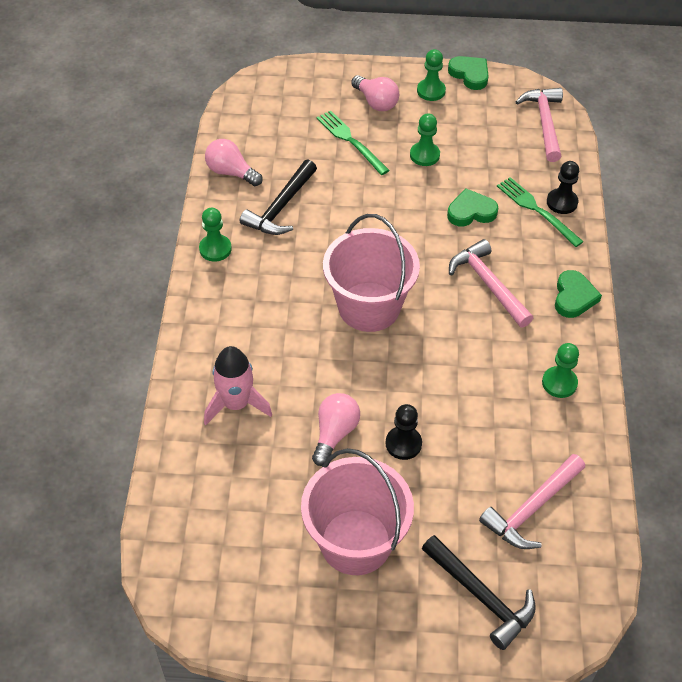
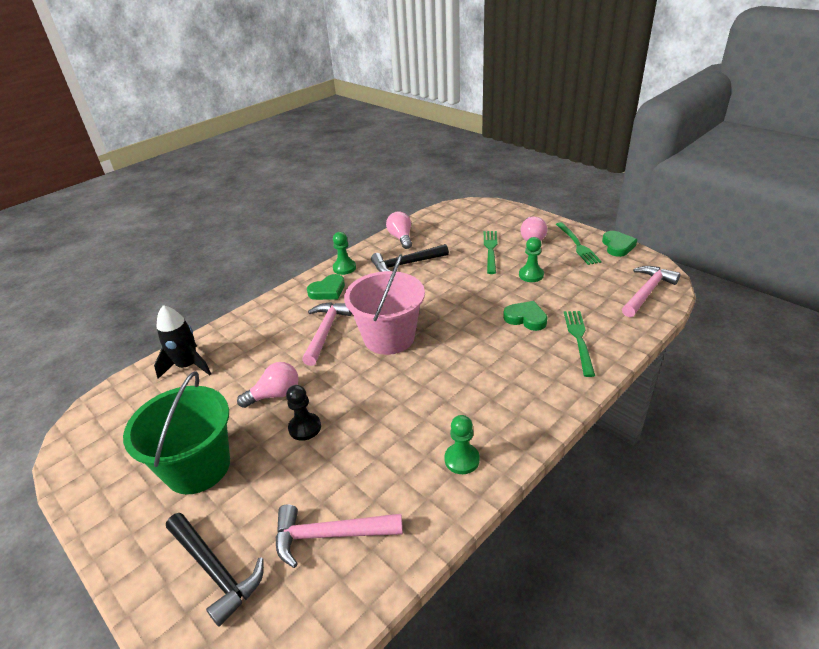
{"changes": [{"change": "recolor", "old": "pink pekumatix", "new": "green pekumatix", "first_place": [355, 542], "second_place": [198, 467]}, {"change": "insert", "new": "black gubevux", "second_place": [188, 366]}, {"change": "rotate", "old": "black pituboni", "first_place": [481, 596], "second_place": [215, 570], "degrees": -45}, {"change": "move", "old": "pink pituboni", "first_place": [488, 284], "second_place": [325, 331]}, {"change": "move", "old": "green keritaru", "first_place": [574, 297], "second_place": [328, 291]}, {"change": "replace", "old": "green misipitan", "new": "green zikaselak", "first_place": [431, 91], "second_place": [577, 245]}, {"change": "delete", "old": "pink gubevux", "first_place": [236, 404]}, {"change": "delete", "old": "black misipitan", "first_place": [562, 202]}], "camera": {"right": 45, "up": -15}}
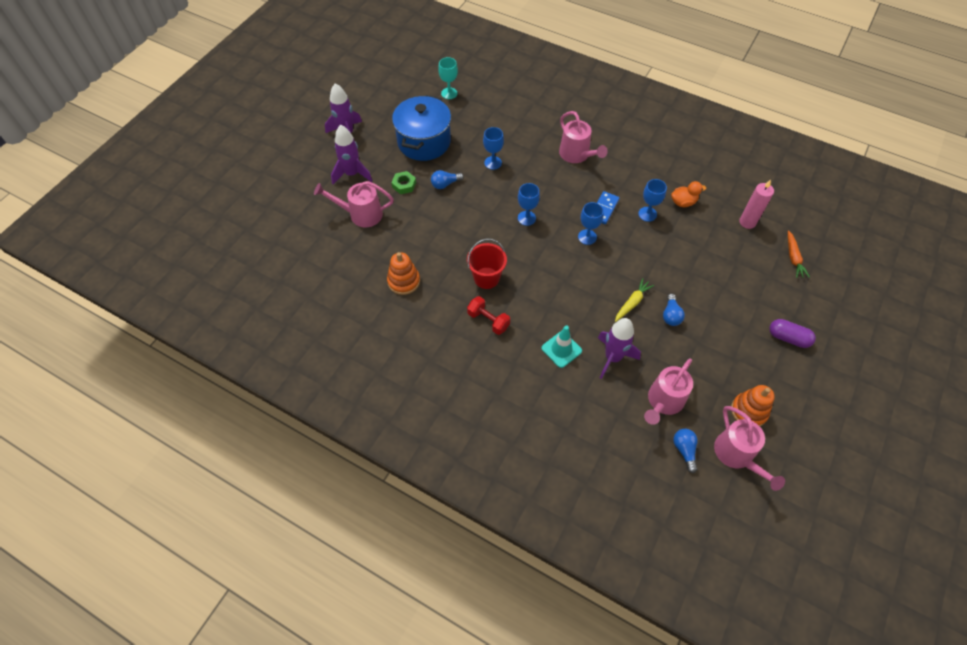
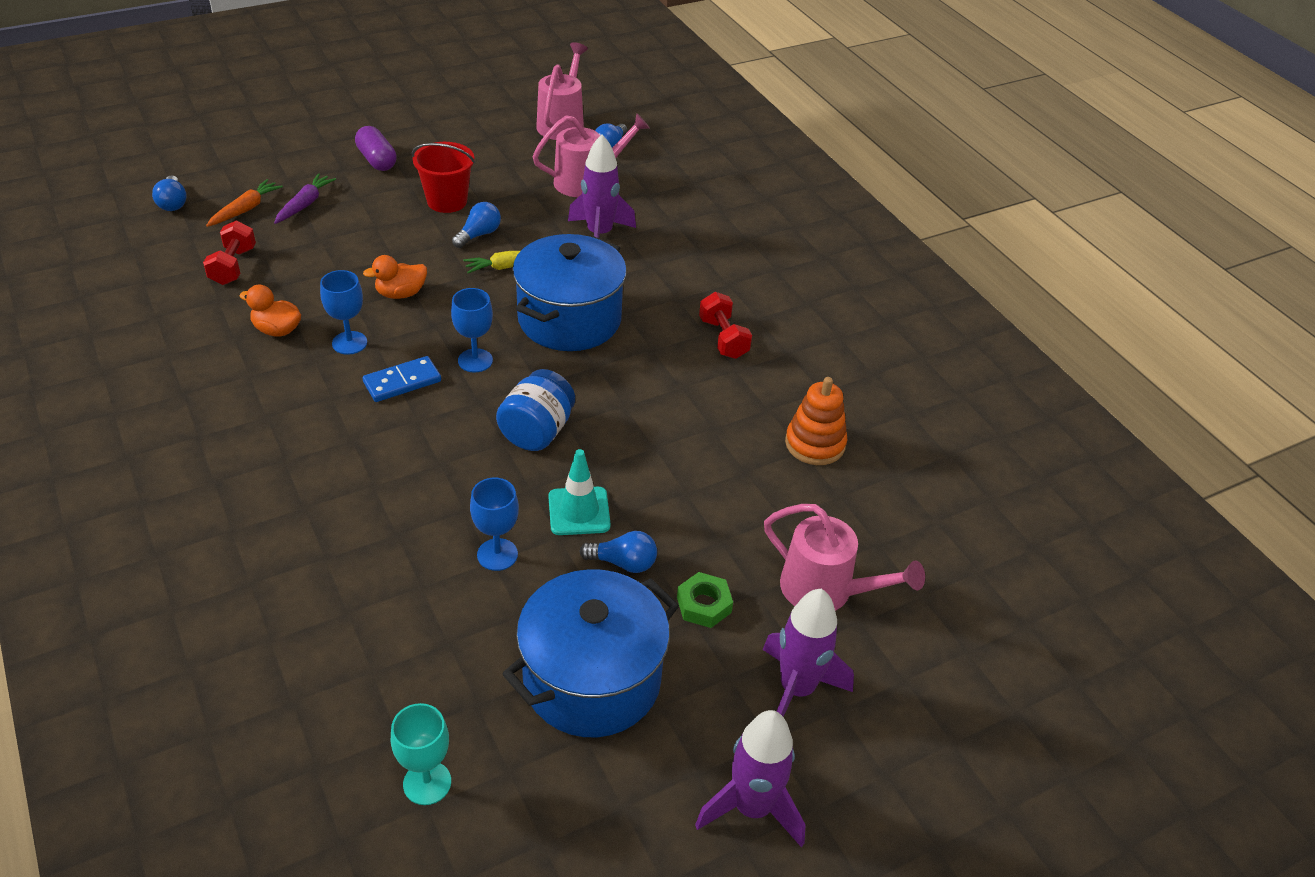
{"changes": [{"change": "insert", "new": "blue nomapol", "second_place": [173, 203]}, {"change": "replace", "old": "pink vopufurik", "new": "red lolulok", "first_place": [747, 222], "second_place": [233, 266]}, {"change": "insert", "new": "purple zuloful", "second_place": [305, 204]}, {"change": "insert", "new": "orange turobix", "second_place": [401, 293]}, {"change": "move", "old": "red pekumatix", "first_place": [486, 278], "second_place": [447, 201]}, {"change": "replace", "old": "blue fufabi", "new": "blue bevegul", "first_place": [526, 218], "second_place": [537, 431]}, {"change": "insert", "new": "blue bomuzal", "second_place": [569, 319]}, {"change": "move", "old": "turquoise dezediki", "first_place": [561, 349], "second_place": [579, 511]}, {"change": "delete", "old": "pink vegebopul", "first_place": [577, 155]}, {"change": "delete", "old": "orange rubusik", "first_place": [749, 411]}], "camera": {"right": -150, "up": -15}}
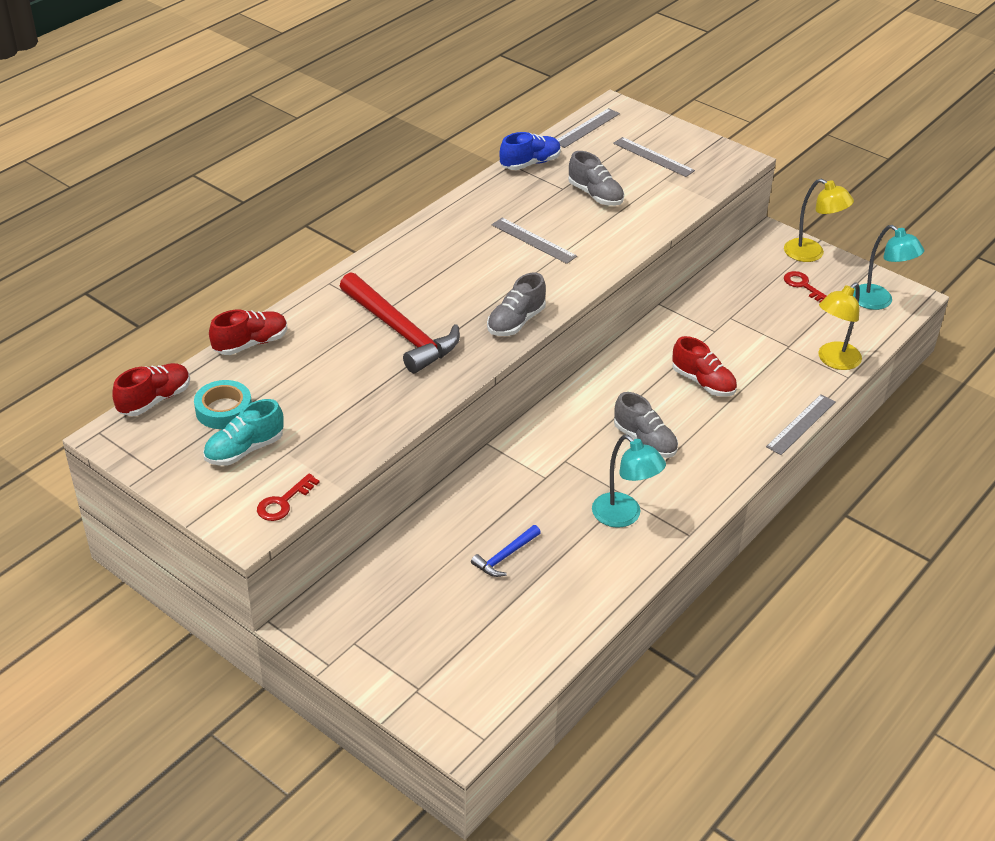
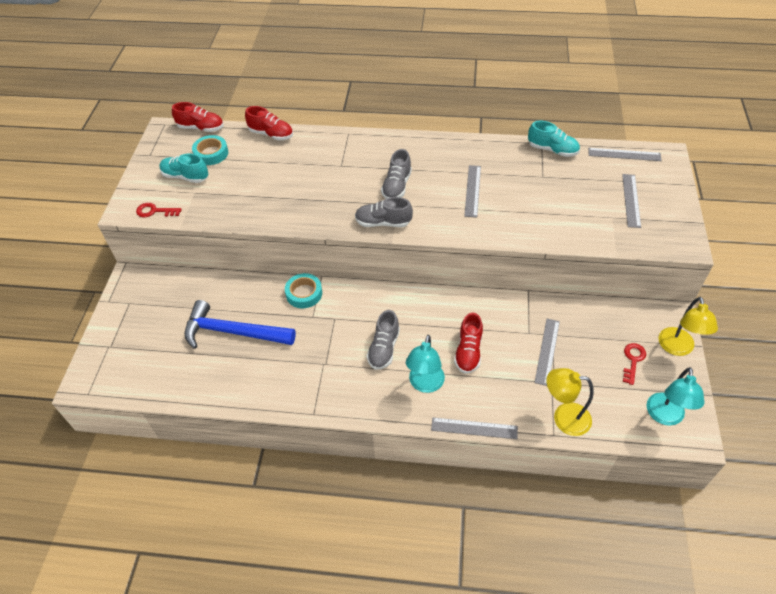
{"changes": [{"change": "resize", "old": "blue pituboni", "first_place": [505, 556], "second_place": [233, 332], "factor": 2.11}, {"change": "insert", "new": "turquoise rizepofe", "second_place": [304, 293]}, {"change": "move", "old": "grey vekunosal", "first_place": [595, 195], "second_place": [397, 186]}, {"change": "move", "old": "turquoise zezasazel", "first_place": [624, 516], "second_place": [425, 384]}, {"change": "recolor", "old": "blue vekunosal", "new": "turquoise vekunosal", "first_place": [530, 163], "second_place": [552, 150]}, {"change": "insert", "new": "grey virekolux", "second_place": [547, 351]}, {"change": "delete", "old": "red pituboni", "first_place": [401, 332]}], "camera": {"right": 60, "up": 10}}
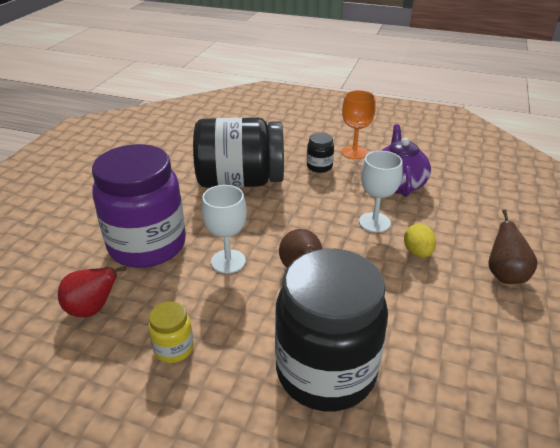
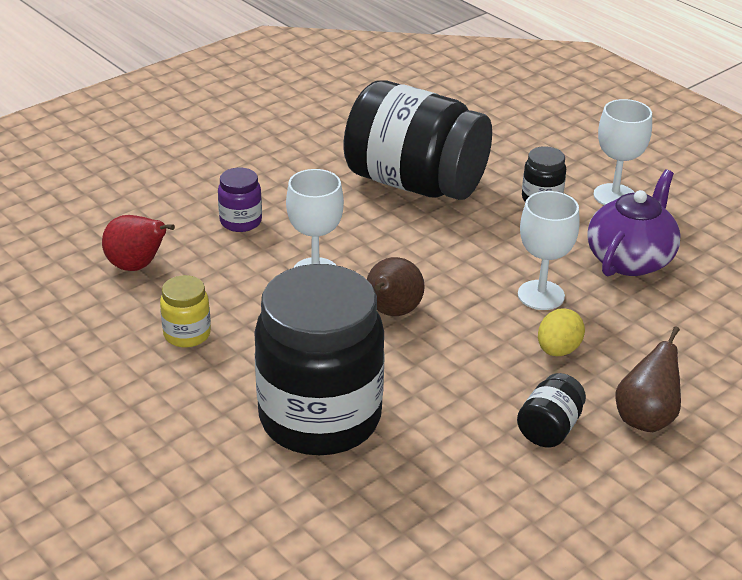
{"changes": [{"change": "resize", "old": "purple bevegul", "first_place": [147, 245], "second_place": [241, 221], "factor": 0.41}, {"change": "insert", "new": "black bevegul", "second_place": [549, 428]}, {"change": "recolor", "old": "orange fufabi", "new": "white fufabi", "first_place": [354, 152], "second_place": [614, 196]}], "camera": {"right": 30, "up": 0}}
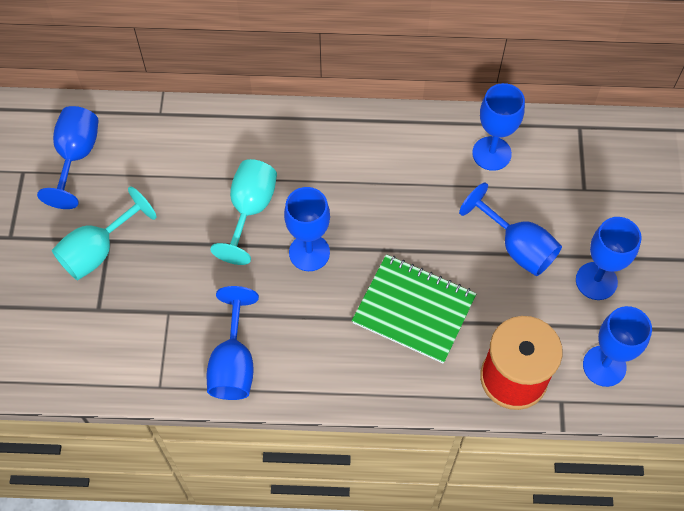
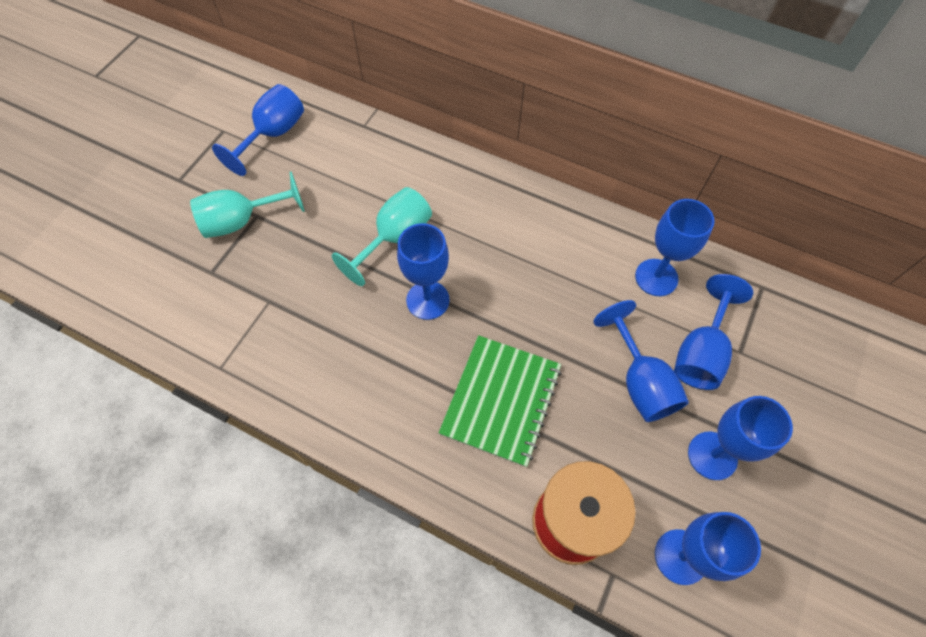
{"changes": [{"change": "rotate", "old": "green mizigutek", "first_place": [414, 310], "second_place": [501, 400], "degrees": 60}, {"change": "move", "old": "blue fufabi", "first_place": [233, 364], "second_place": [700, 352]}], "camera": {"right": 25, "up": 0}}
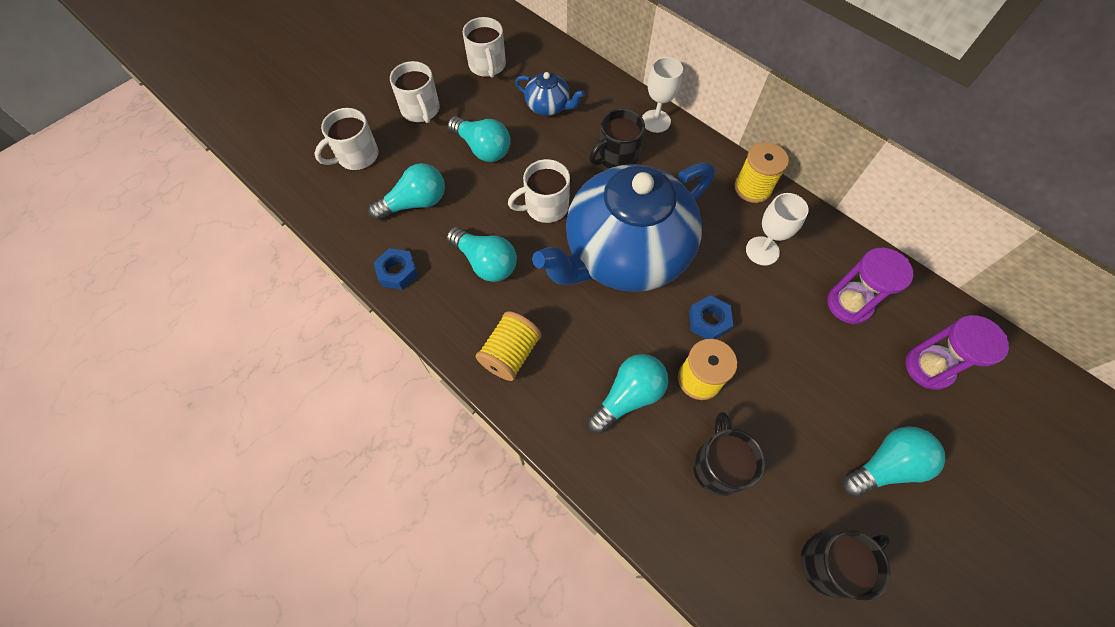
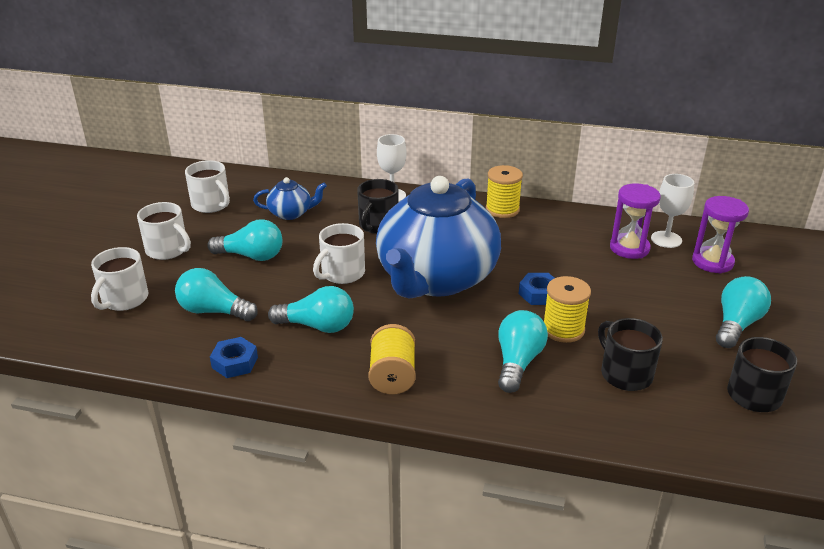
{"changes": [{"change": "rotate", "old": "turquoise nomapol", "first_place": [415, 203], "second_place": [214, 311], "degrees": -105}, {"change": "move", "old": "white fufabi", "first_place": [762, 251], "second_place": [666, 239]}], "camera": {"right": -30, "up": -30}}
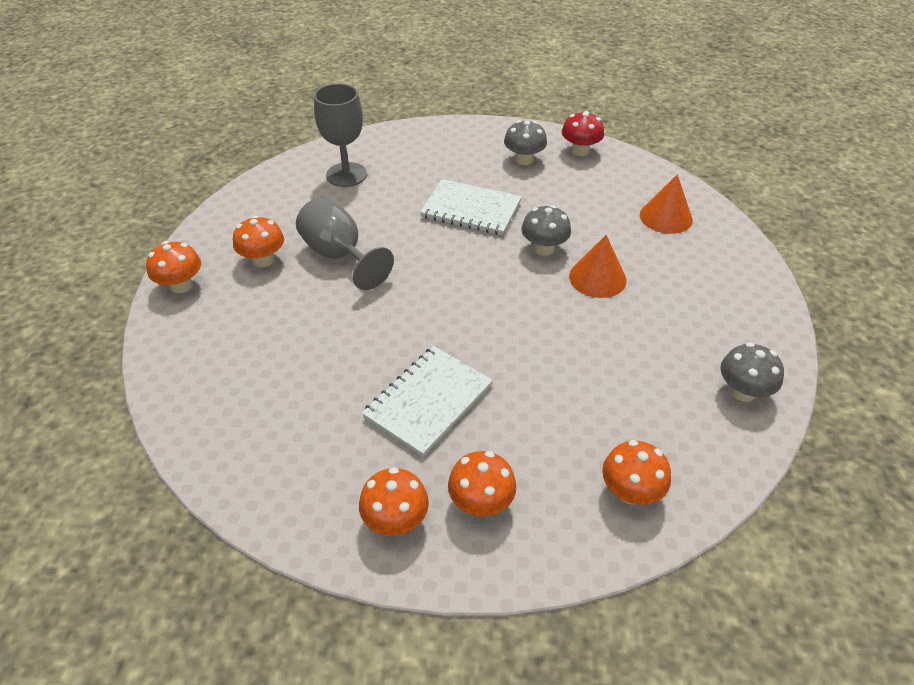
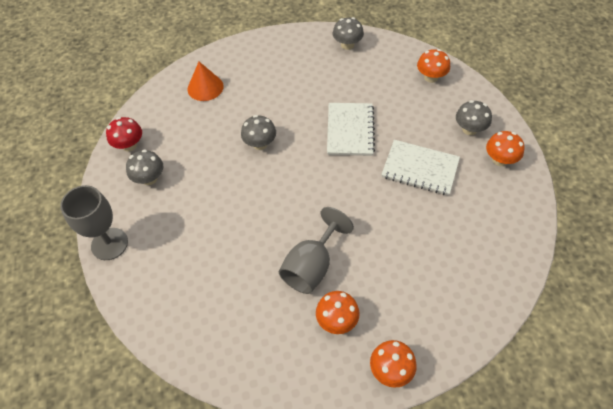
{"changes": [{"change": "move", "old": "grey fufabi", "first_place": [346, 175], "second_place": [109, 244]}, {"change": "move", "old": "white mizigutek", "first_place": [471, 209], "second_place": [350, 130]}, {"change": "recolor", "old": "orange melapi", "new": "grey melapi", "first_place": [481, 502], "second_place": [469, 129]}, {"change": "delete", "old": "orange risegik", "first_place": [597, 278]}], "camera": {"right": -105, "up": 10}}
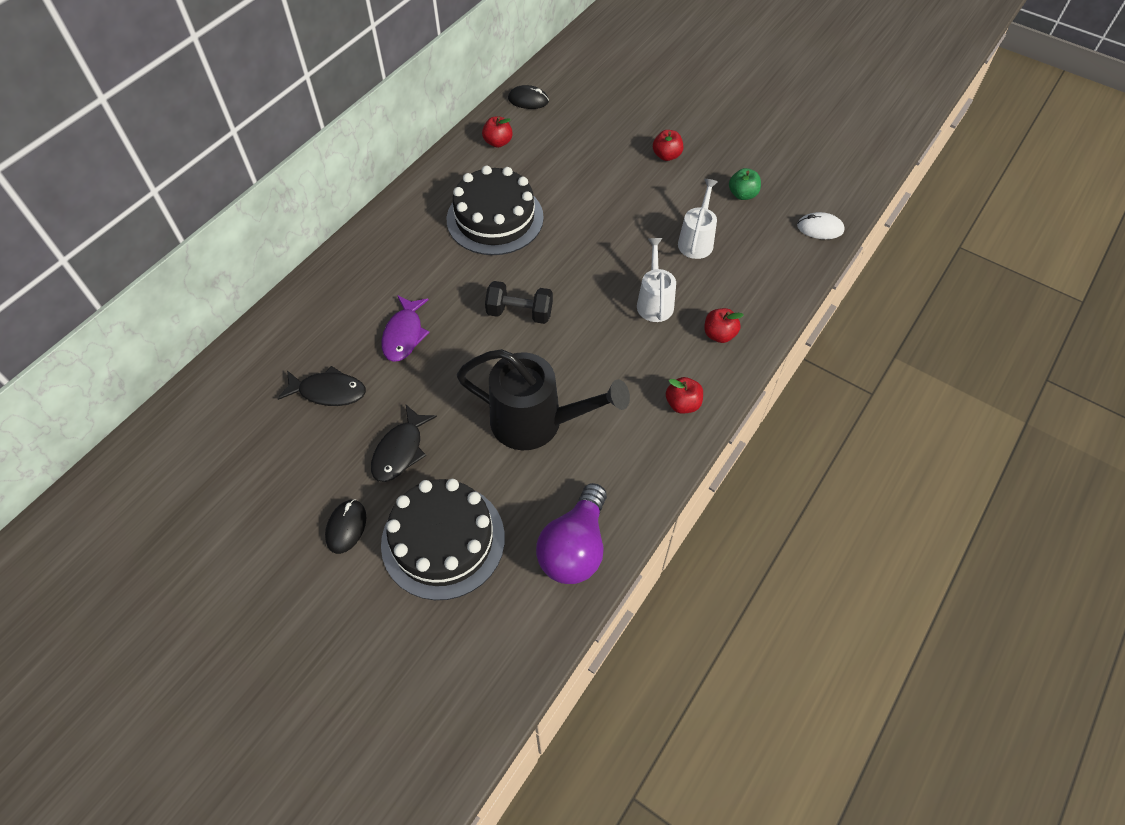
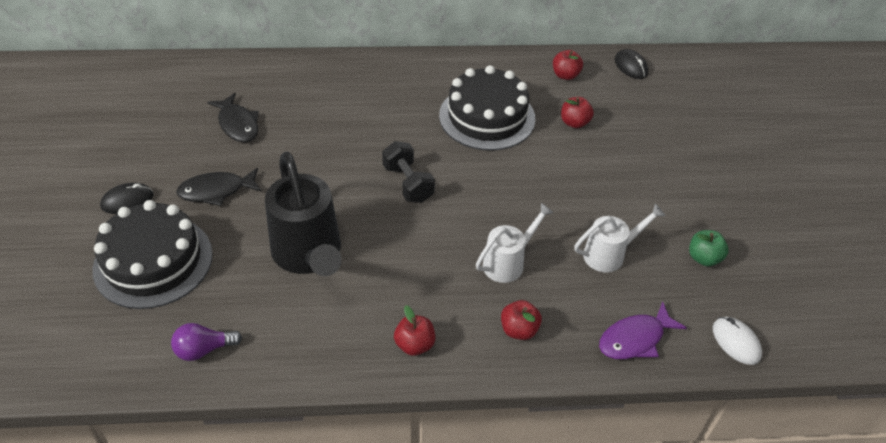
{"changes": [{"change": "resize", "old": "purple nomapol", "first_place": [575, 548], "second_place": [204, 349], "factor": 0.56}, {"change": "move", "old": "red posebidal", "first_place": [666, 155], "second_place": [574, 123]}, {"change": "move", "old": "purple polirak", "first_place": [404, 334], "second_place": [635, 339]}], "camera": {"right": 50, "up": -10}}
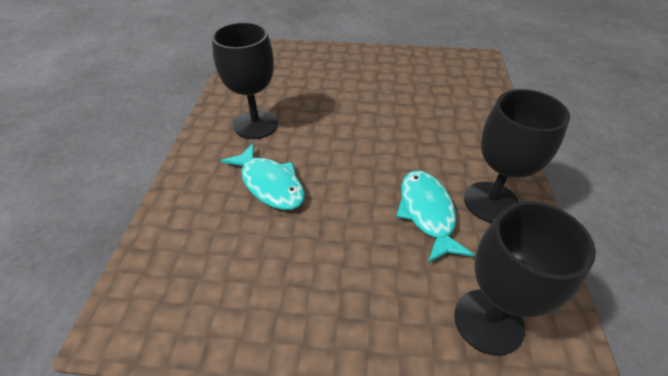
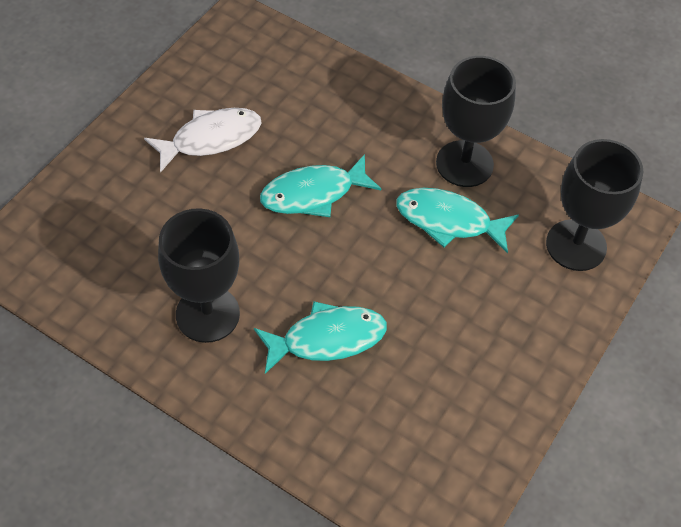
{"changes": [{"change": "insert", "new": "white polirak", "second_place": [210, 139]}, {"change": "insert", "new": "turquoise polirak", "second_place": [313, 194]}], "camera": {"right": -65, "up": 10}}
